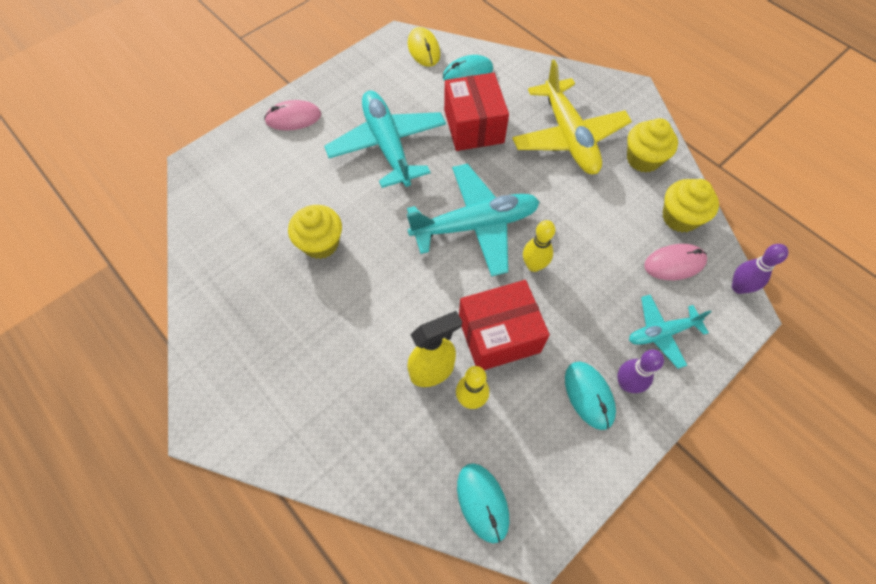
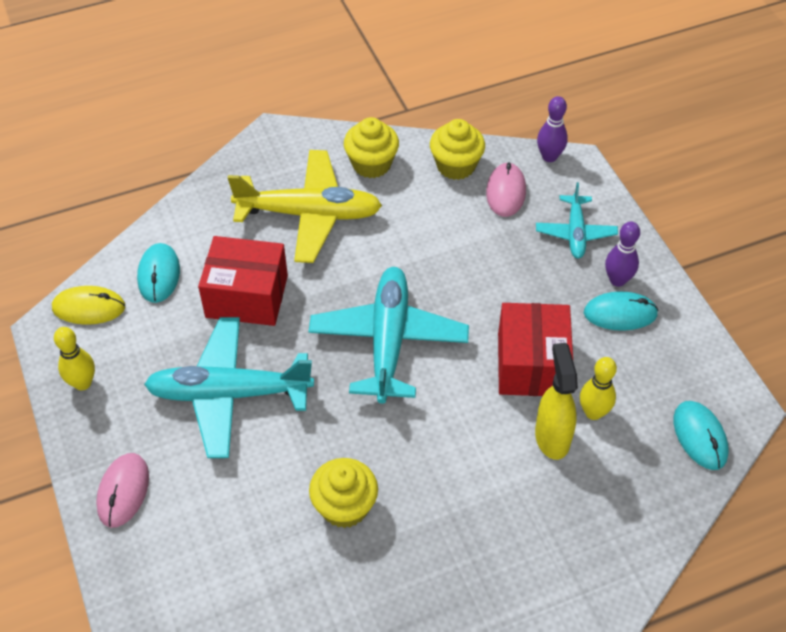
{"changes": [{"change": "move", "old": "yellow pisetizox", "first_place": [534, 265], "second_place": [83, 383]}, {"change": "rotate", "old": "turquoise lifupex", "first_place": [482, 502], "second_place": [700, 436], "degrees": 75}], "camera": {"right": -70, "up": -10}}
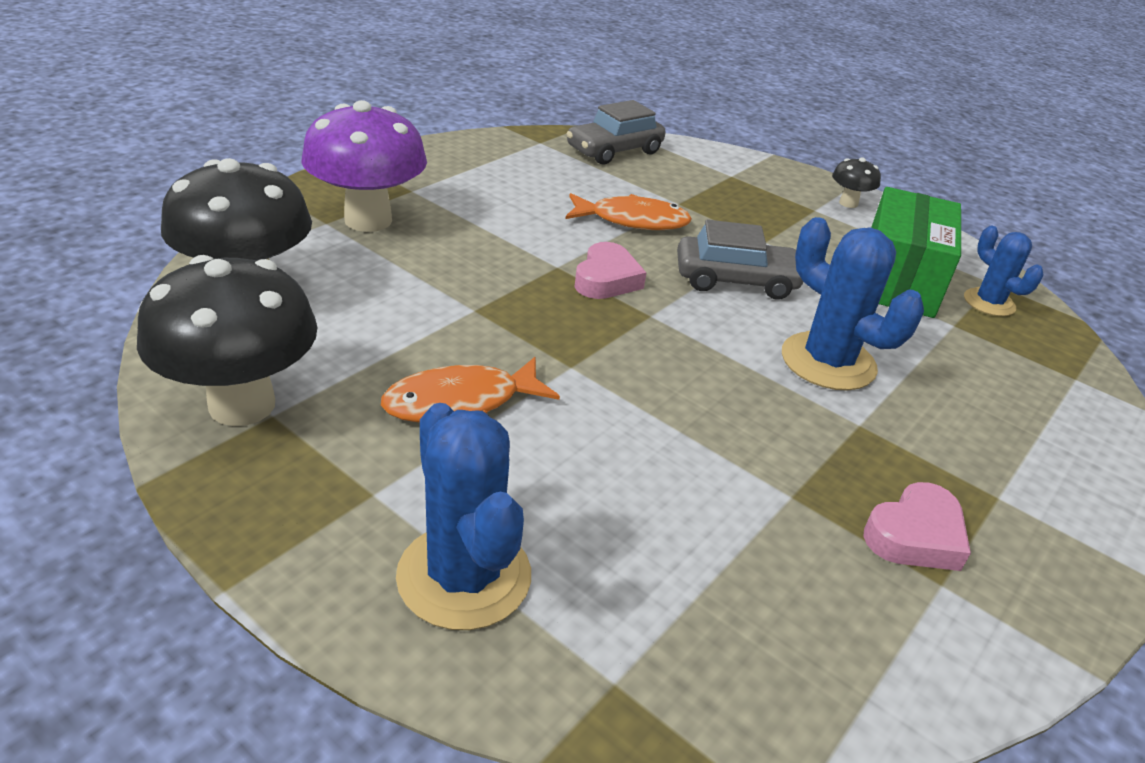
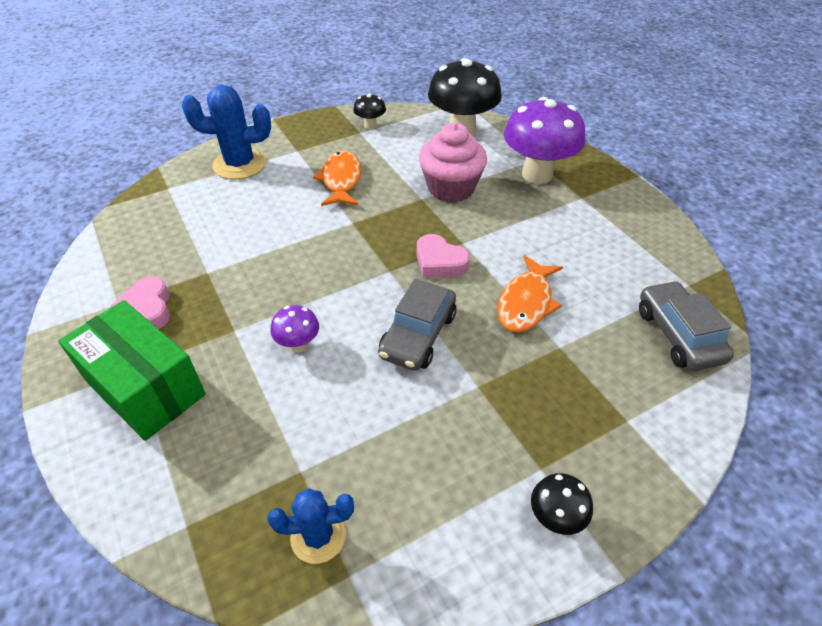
{"changes": [{"change": "move", "old": "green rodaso", "first_place": [897, 280], "second_place": [145, 387]}, {"change": "replace", "old": "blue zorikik", "new": "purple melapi", "first_place": [828, 362], "second_place": [298, 345]}, {"change": "resize", "old": "black melapi", "first_place": [242, 405], "second_place": [370, 126], "factor": 0.46}, {"change": "insert", "new": "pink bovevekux", "second_place": [451, 188]}], "camera": {"right": 115, "up": 10}}
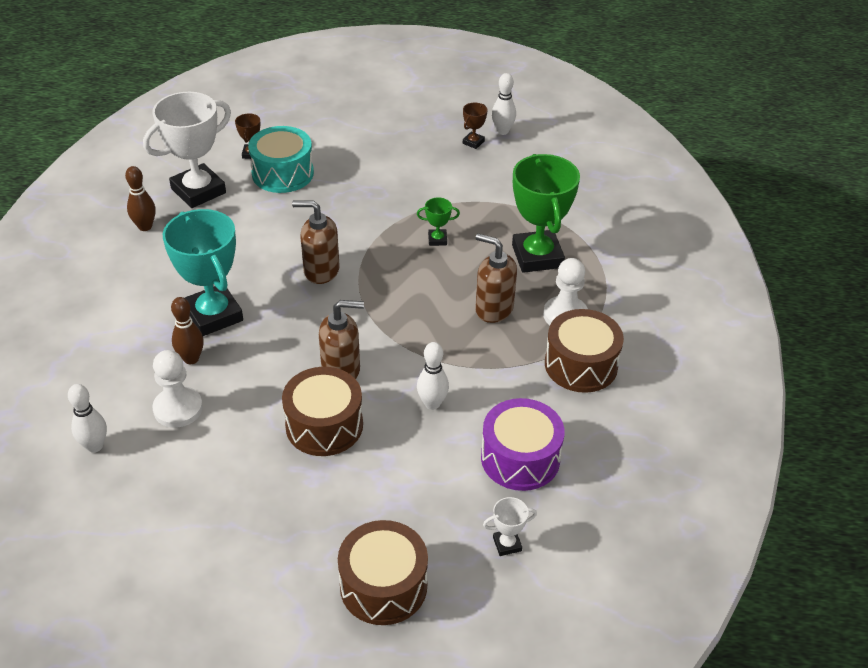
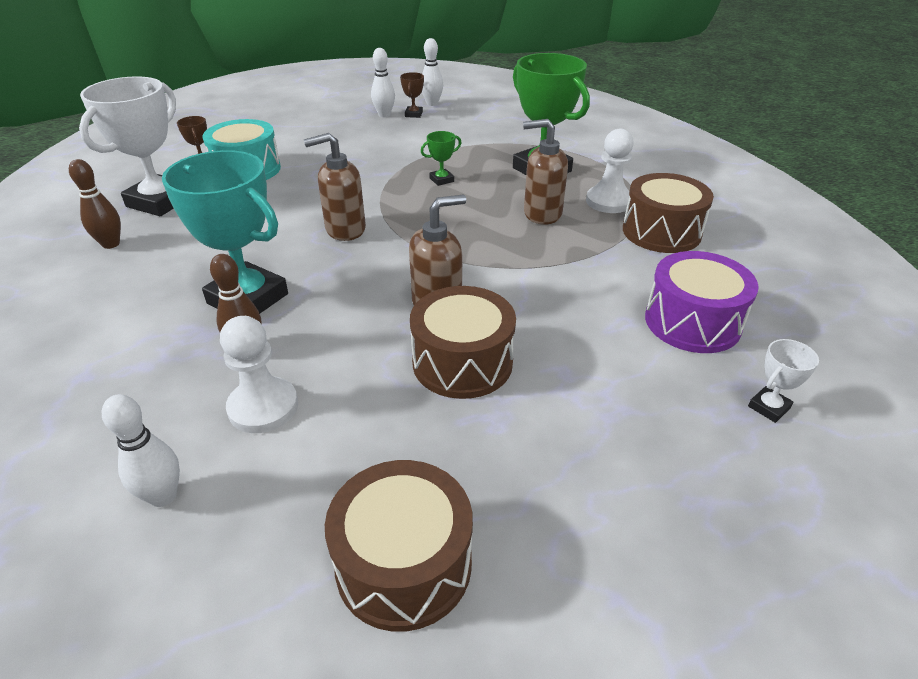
{"changes": [{"change": "move", "old": "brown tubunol", "first_place": [383, 586], "second_place": [404, 564]}, {"change": "move", "old": "white pisetizox", "first_place": [432, 403], "second_place": [384, 115]}], "camera": {"right": -25, "up": -5}}
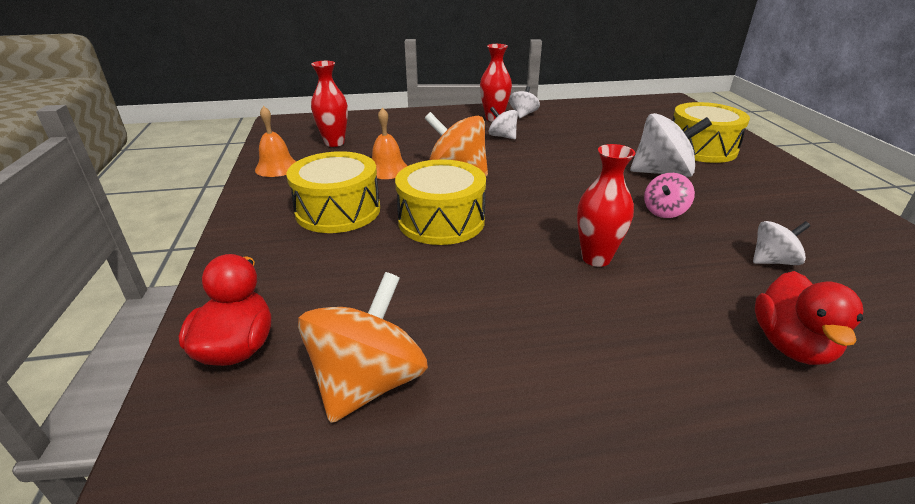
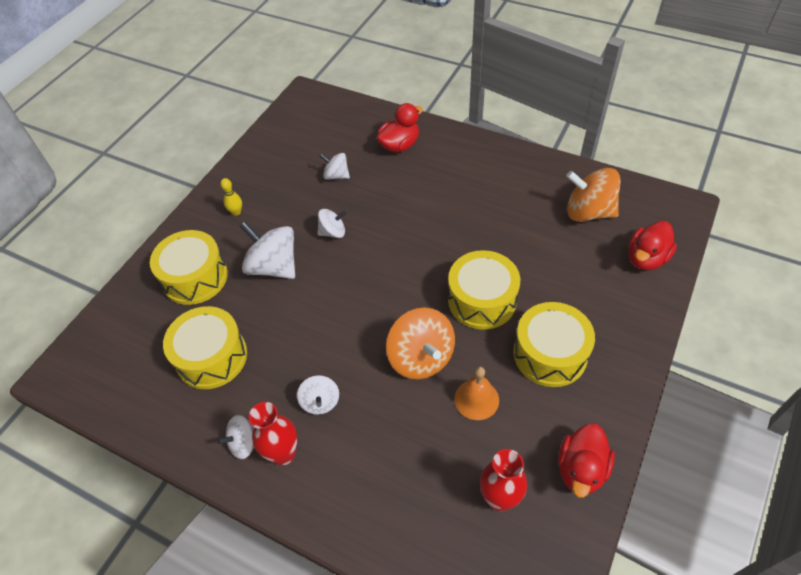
{"changes": [{"change": "insert", "new": "yellow tubunol", "second_place": [211, 357]}, {"change": "insert", "new": "yellow pisetizox", "second_place": [236, 212]}, {"change": "recolor", "old": "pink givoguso", "new": "white givoguso", "first_place": [664, 211], "second_place": [333, 232]}, {"change": "replace", "old": "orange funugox", "new": "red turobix", "first_place": [277, 167], "second_place": [581, 469]}, {"change": "rotate", "old": "orange givoguso", "first_place": [368, 382], "second_place": [588, 212], "degrees": 45}, {"change": "delete", "old": "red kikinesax", "first_place": [596, 258]}], "camera": {"right": -140, "up": 20}}
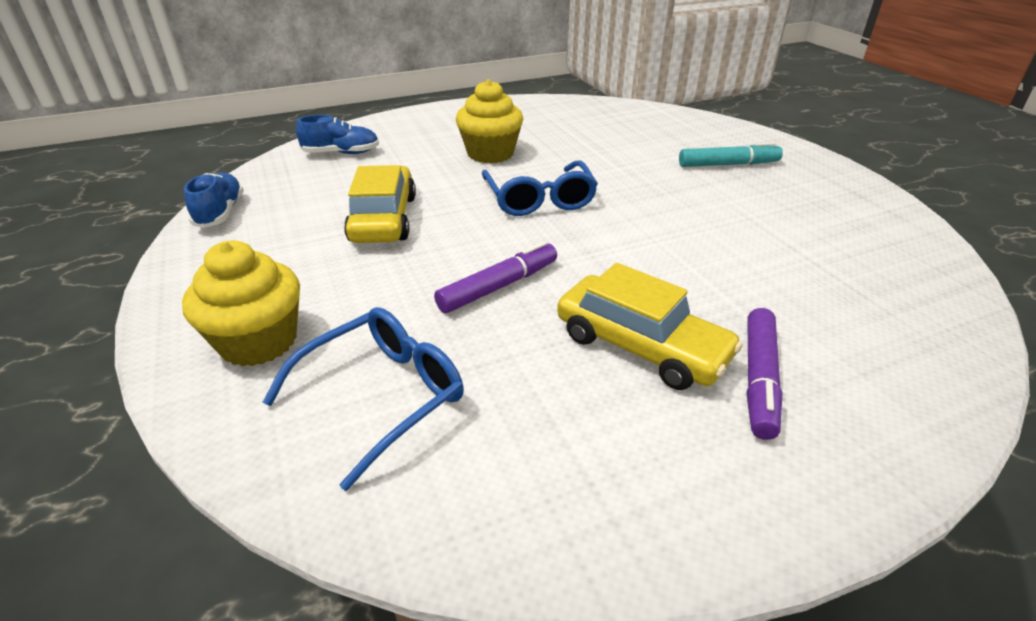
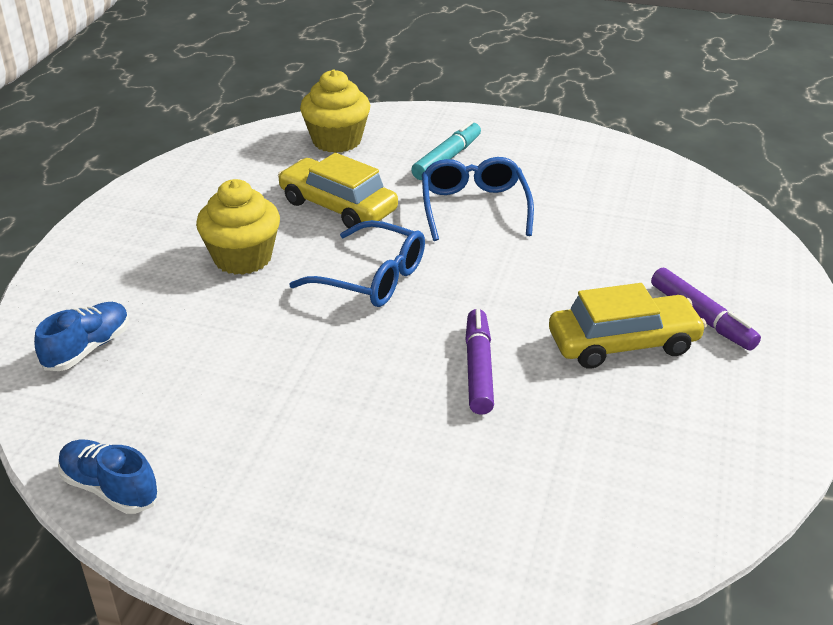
{"changes": [{"change": "move", "old": "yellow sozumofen", "first_place": [384, 219], "second_place": [338, 206]}, {"change": "move", "old": "yellow bovevekux", "first_place": [258, 341], "second_place": [337, 141]}, {"change": "move", "old": "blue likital", "first_place": [383, 396], "second_place": [474, 207]}], "camera": {"right": -50, "up": 0}}
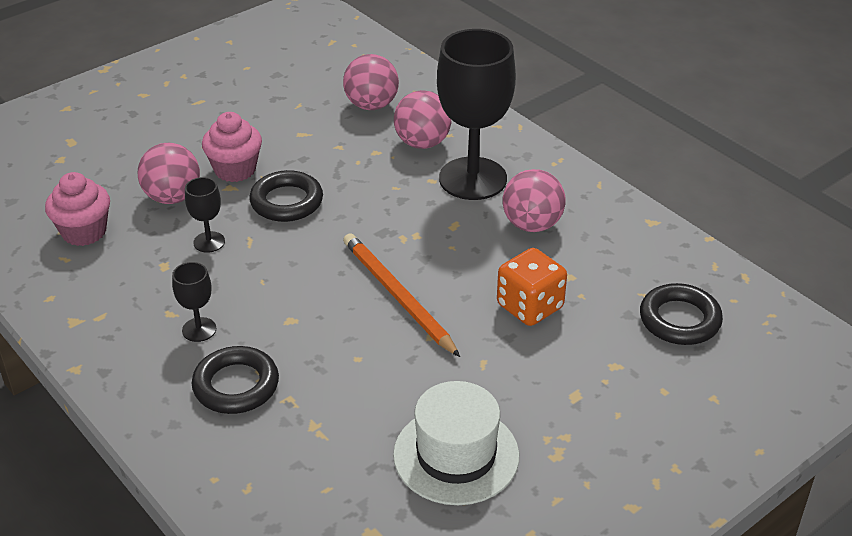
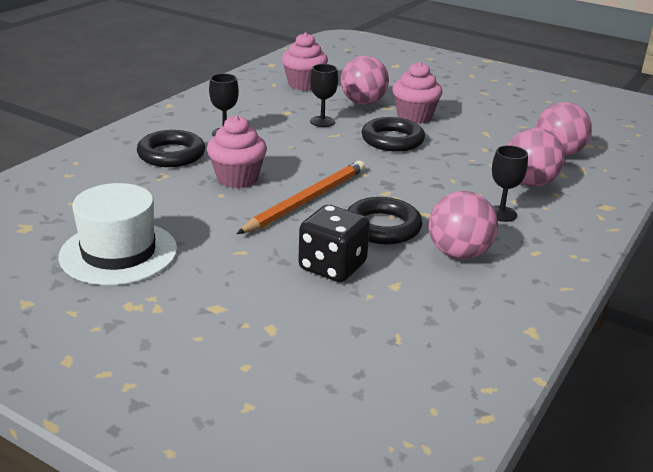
{"changes": [{"change": "insert", "new": "pink bovevekux", "second_place": [237, 178]}, {"change": "recolor", "old": "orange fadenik", "new": "black fadenik", "first_place": [530, 307], "second_place": [332, 267]}, {"change": "move", "old": "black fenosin", "first_place": [679, 320], "second_place": [382, 227]}, {"change": "resize", "old": "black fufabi", "first_place": [473, 179], "second_place": [501, 214], "factor": 0.43}], "camera": {"right": 70, "up": -10}}
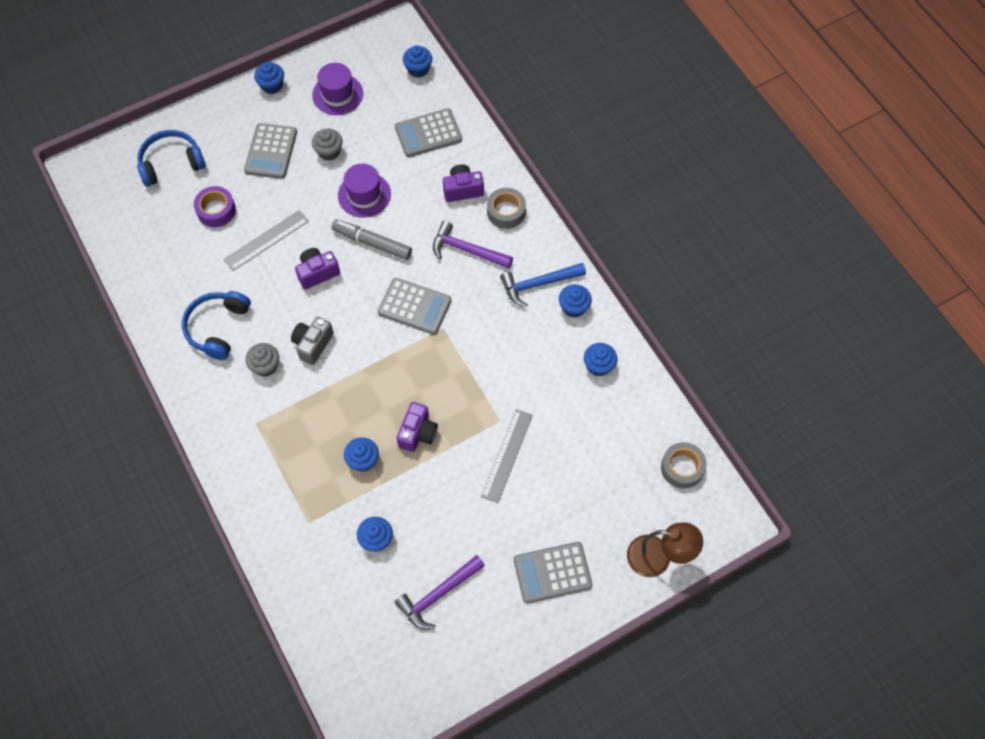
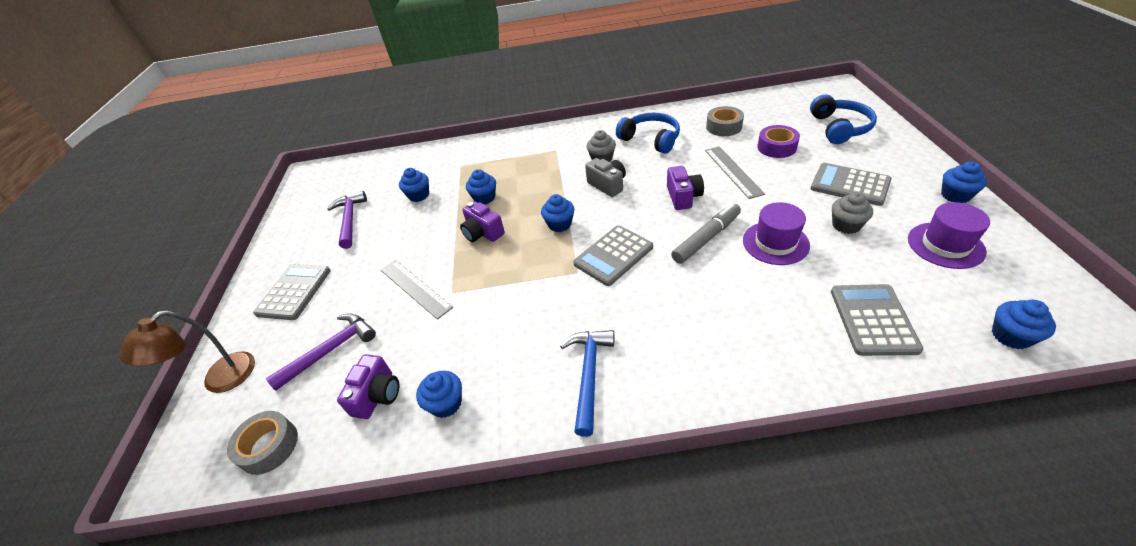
{"changes": [{"change": "move", "old": "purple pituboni", "first_place": [467, 250], "second_place": [330, 350]}, {"change": "move", "old": "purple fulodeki", "first_place": [462, 190], "second_place": [377, 395]}, {"change": "move", "old": "blue bovevekux", "first_place": [574, 307], "second_place": [560, 224]}, {"change": "move", "old": "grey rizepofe", "first_place": [506, 212], "second_place": [724, 127]}], "camera": {"right": 120, "up": -20}}
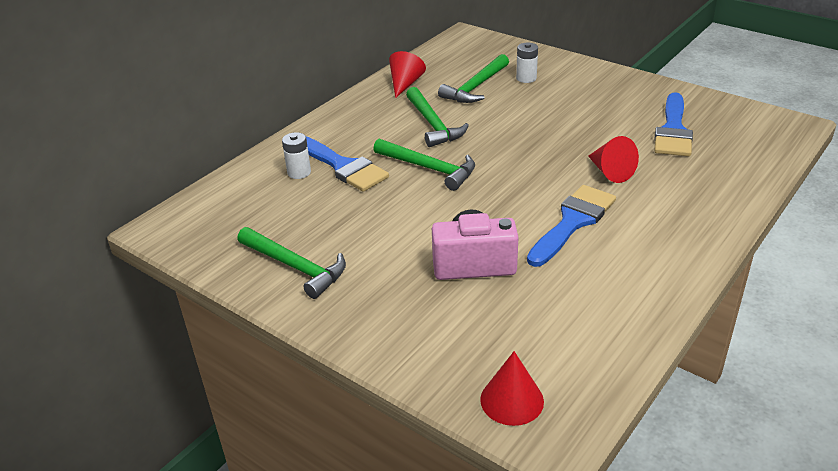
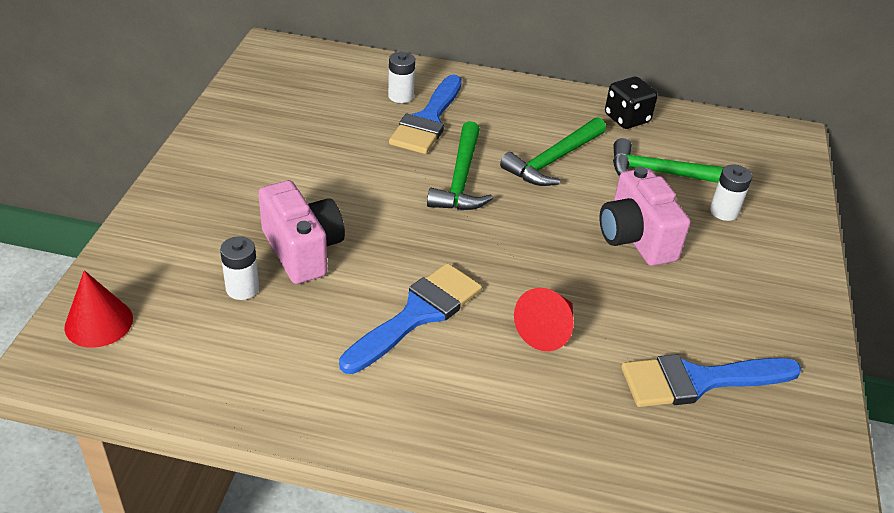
{"changes": [{"change": "insert", "new": "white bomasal", "second_place": [242, 288]}, {"change": "rotate", "old": "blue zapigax", "first_place": [573, 222], "second_place": [417, 314], "degrees": -60}, {"change": "insert", "new": "pink fulodeki", "second_place": [635, 238]}, {"change": "replace", "old": "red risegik", "new": "black fadenik", "first_place": [405, 84], "second_place": [627, 118]}, {"change": "delete", "old": "green pituboni", "first_place": [296, 267]}], "camera": {"right": 60, "up": 5}}
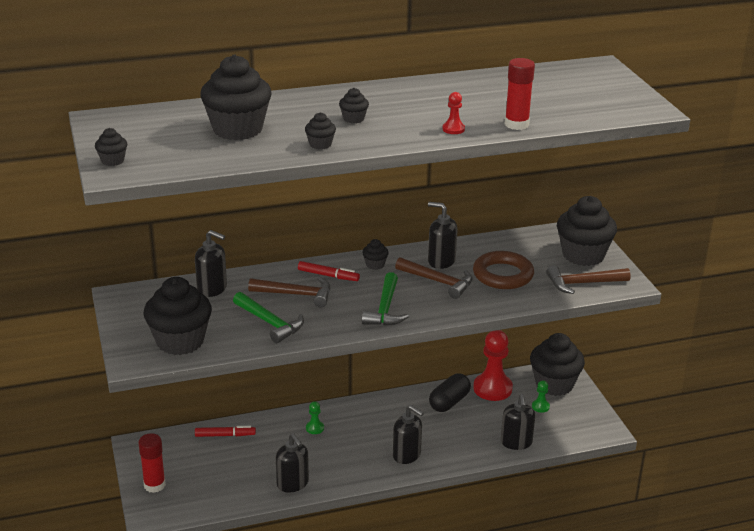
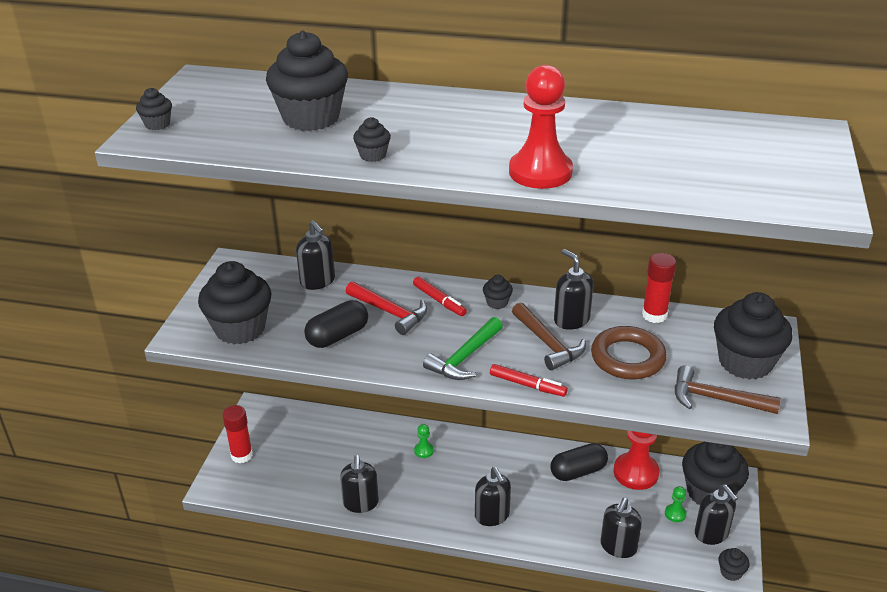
{"changes": [{"change": "replace", "old": "green pituboni", "new": "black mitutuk", "first_place": [270, 323], "second_place": [337, 336]}, {"change": "recolor", "old": "brown pituboni", "new": "red pituboni", "first_place": [296, 295], "second_place": [390, 312]}, {"change": "move", "old": "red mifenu", "first_place": [225, 435], "second_place": [527, 385]}, {"change": "resize", "old": "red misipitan", "first_place": [453, 129], "second_place": [540, 172], "factor": 2.22}, {"change": "move", "old": "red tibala", "first_place": [516, 124], "second_place": [654, 315]}, {"change": "insert", "new": "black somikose", "second_place": [711, 533]}, {"change": "move", "old": "black bovevekux", "first_place": [353, 119], "second_place": [731, 572]}], "camera": {"right": 30, "up": 5}}
